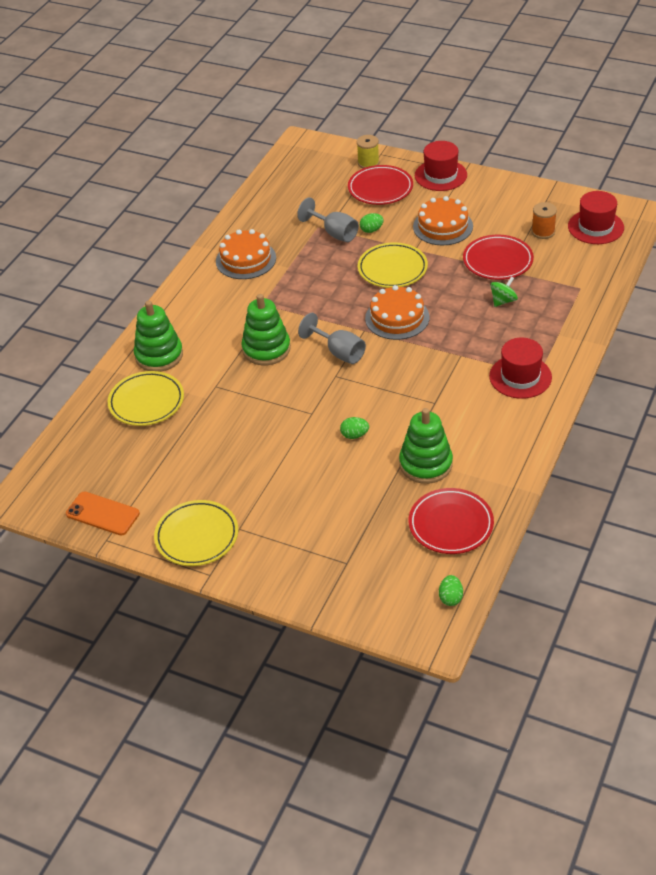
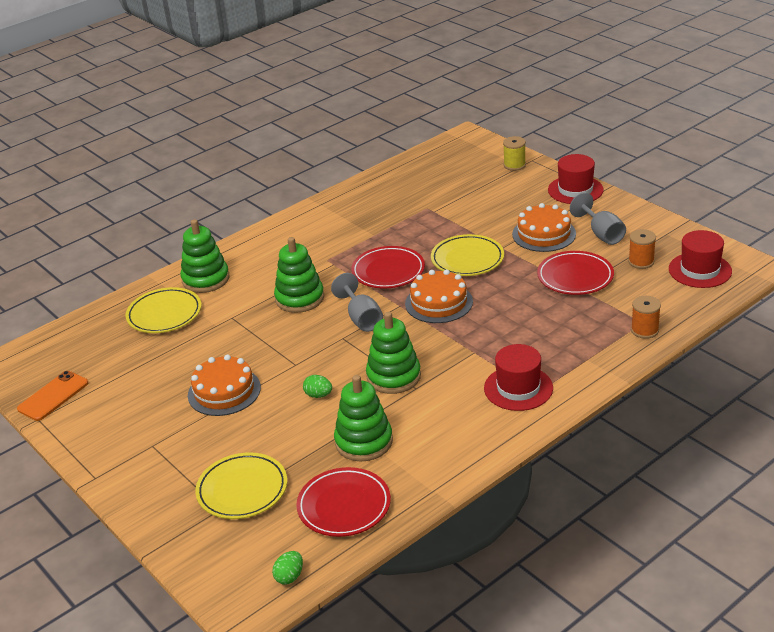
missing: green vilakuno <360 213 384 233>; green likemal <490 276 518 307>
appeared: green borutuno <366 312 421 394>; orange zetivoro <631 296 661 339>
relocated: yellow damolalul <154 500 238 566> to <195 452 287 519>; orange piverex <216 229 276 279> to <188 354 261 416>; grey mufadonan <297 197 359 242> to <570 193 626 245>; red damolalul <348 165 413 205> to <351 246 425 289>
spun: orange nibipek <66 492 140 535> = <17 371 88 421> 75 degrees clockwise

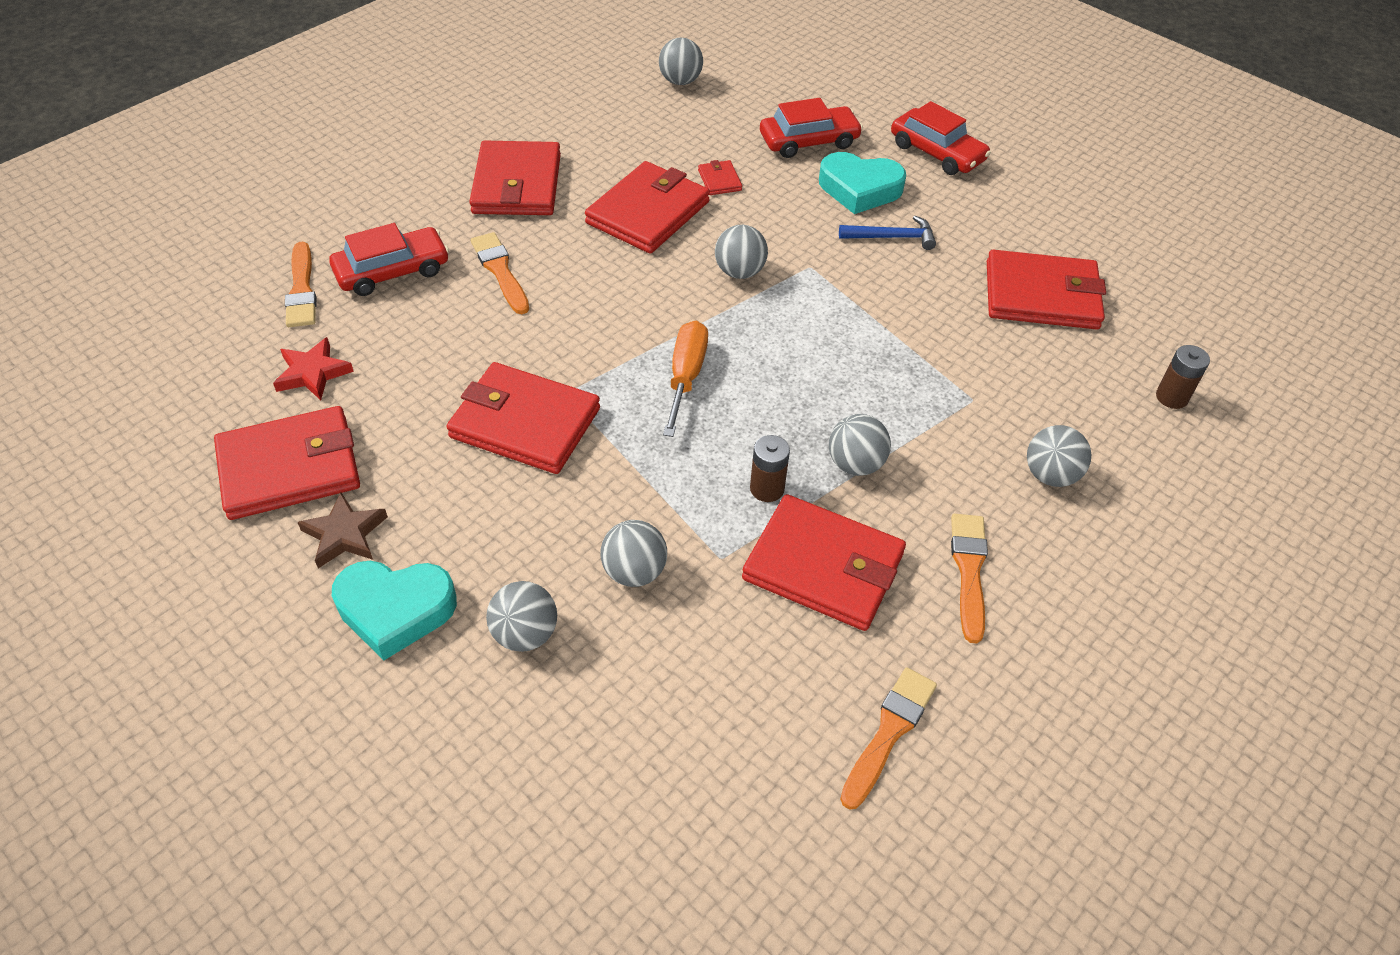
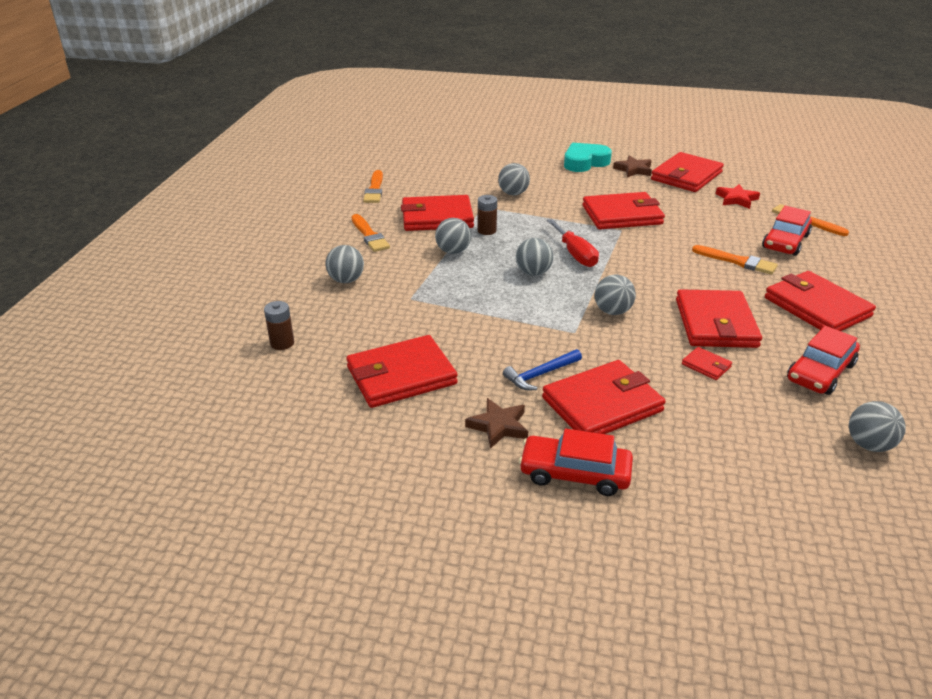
appeared: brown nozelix <465 398 528 449>
relocated: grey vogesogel <486 581 557 652> to <516 238 553 276>; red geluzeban <760 98 863 158> to <787 326 860 395>
exchanged: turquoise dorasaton <819 152 906 214> to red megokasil <542 360 666 434>
colour: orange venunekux <663 321 708 437> to red venunekux <547 219 599 267>

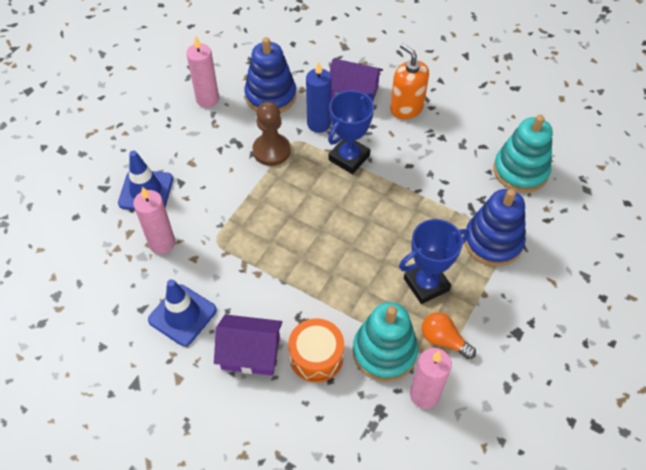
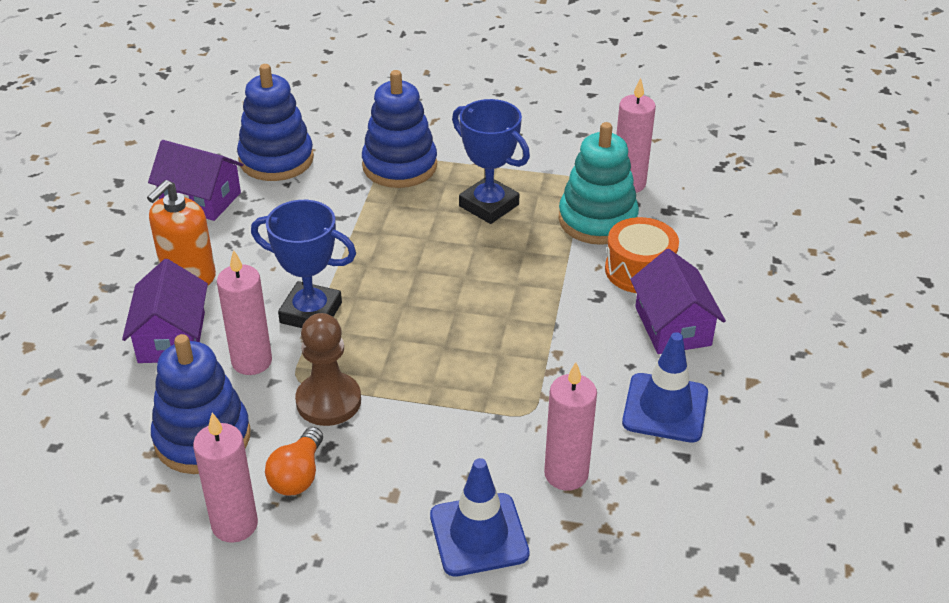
appeared: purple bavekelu <148 140 244 221>
relocated: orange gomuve <422 312 476 359> to <265 427 323 495>
colour: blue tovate <306 61 332 133> to pink tovate <217 250 272 375>; turquoise borutuno <493 115 553 193> to blue borutuno <237 64 314 181>

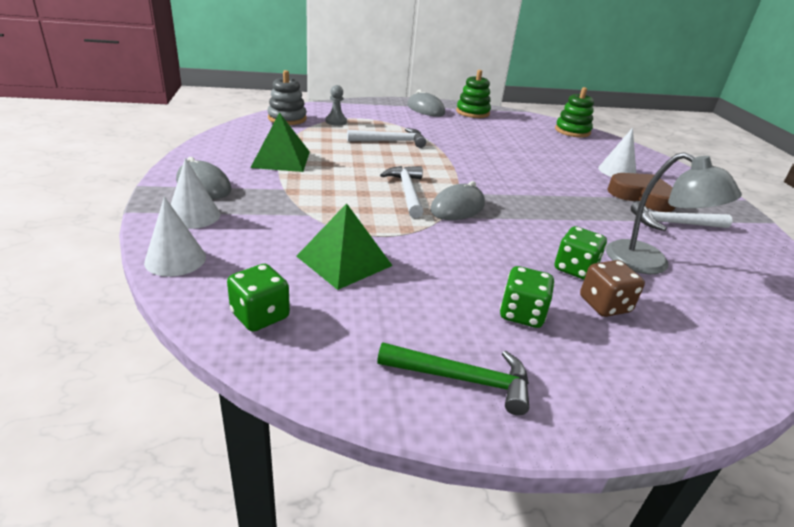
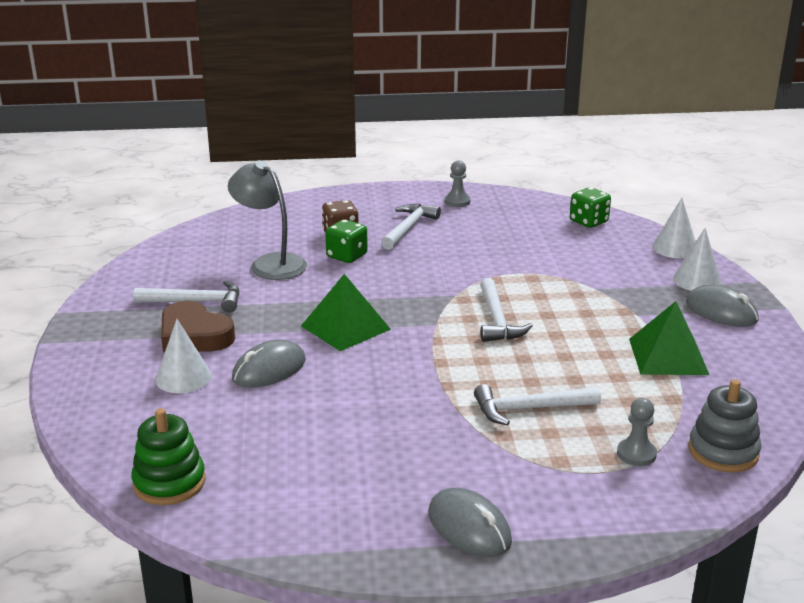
missing: green borutuno <456 70 491 118>
relocated: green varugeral <296 203 393 290> to <301 274 391 351>; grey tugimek <430 181 485 220> to <232 340 306 388>
exchanged: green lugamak <377 342 529 416> to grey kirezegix <445 160 470 207>; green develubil <500 266 555 328> to white lugamak <381 204 441 250>

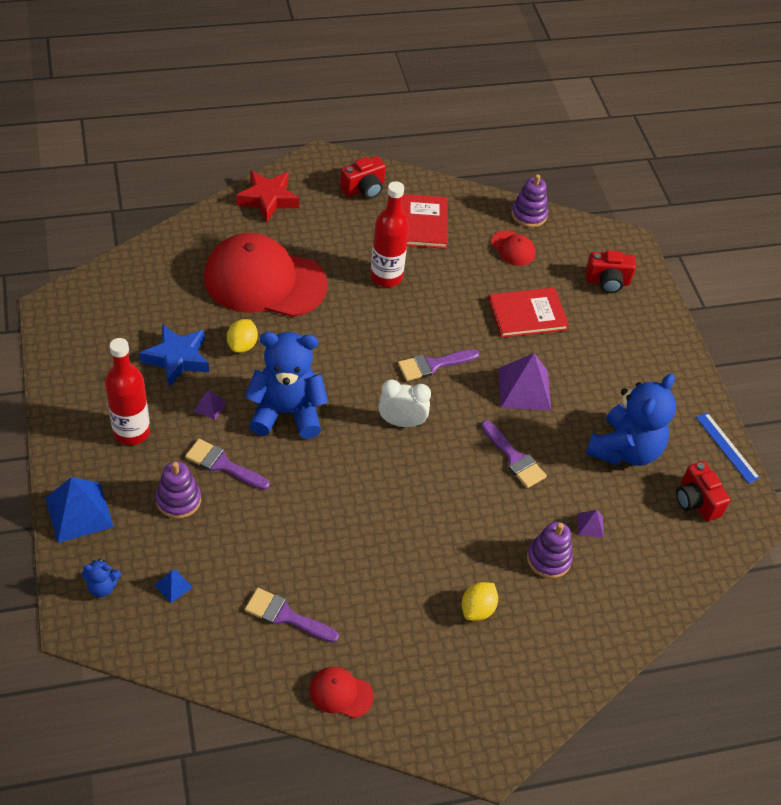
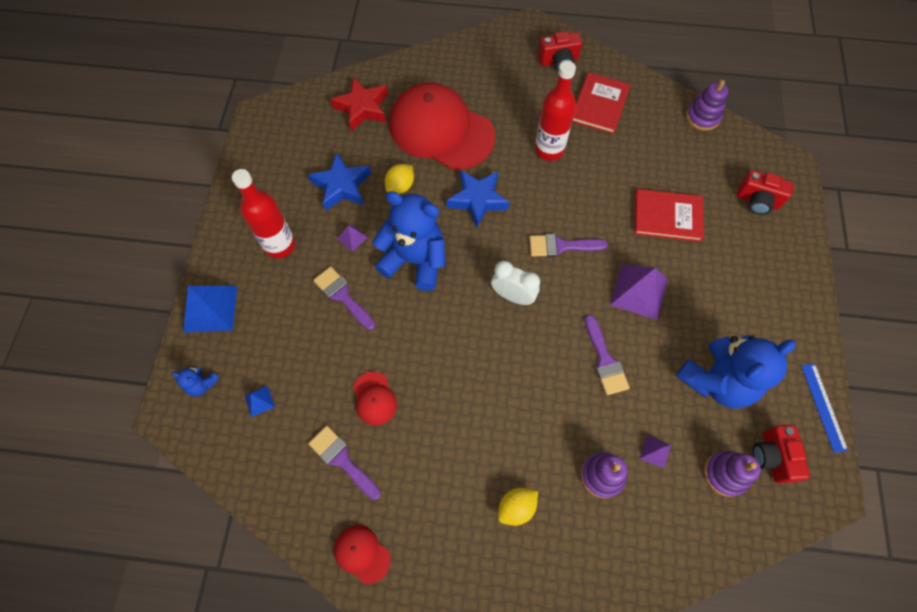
appeared: blue nozelix <447 170 510 227>
relocated: purple borutuno <156 461 201 519> to <704 451 761 497>; red nozelix <236 170 299 222> to <330 77 388 131>; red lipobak <491 230 535 266> to <353 371 397 426>

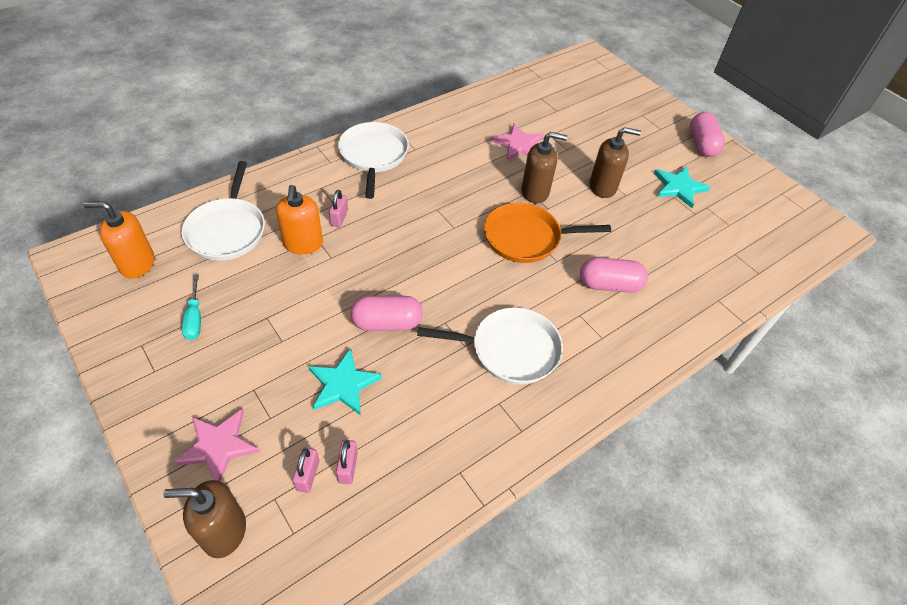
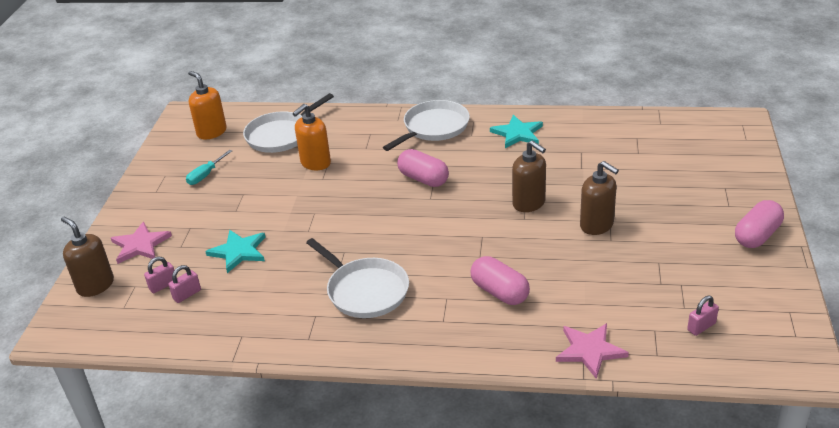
missing: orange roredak <484 203 611 263>
relocated: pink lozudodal <329 190 348 227> to <687 296 719 336>; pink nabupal <350 296 423 331> to <397 149 449 187>; pink nozelix <491 123 544 161> to <556 323 629 379>; turquoise nozelix <654 166 711 208> to <490 115 543 148>

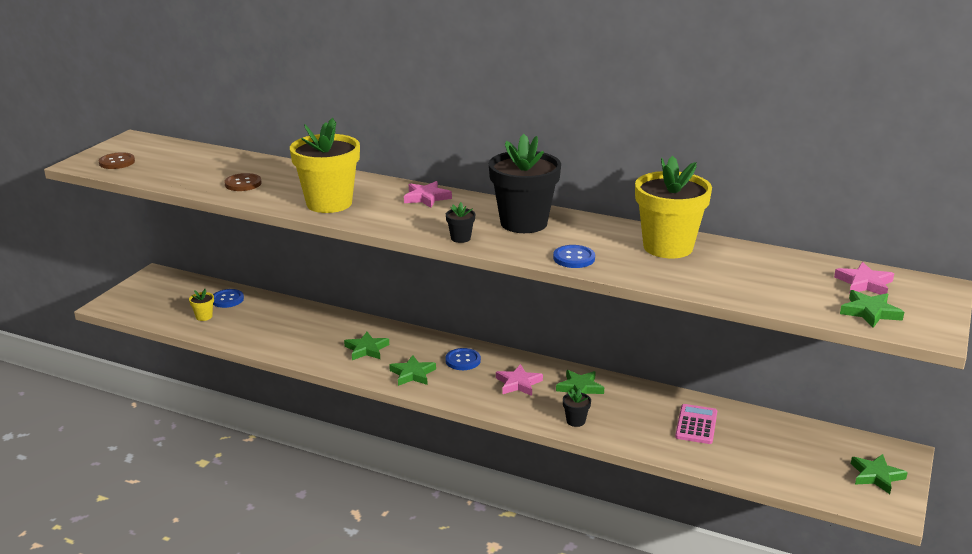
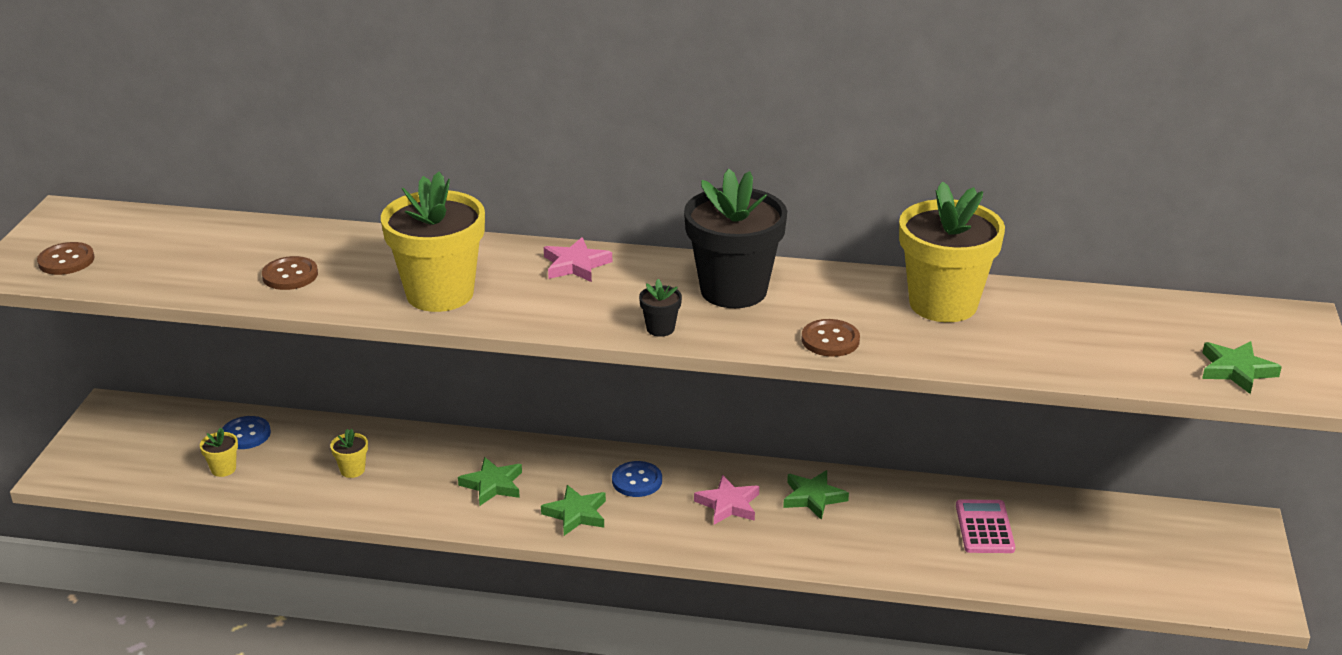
missing: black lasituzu <563 388 591 427>; pink nozelix <834 262 894 295>; green nozelix <851 454 908 494>
appeared: yellow lasituzu <330 429 368 478>
colour: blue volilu <553 245 595 268> to brown volilu <801 319 860 357>

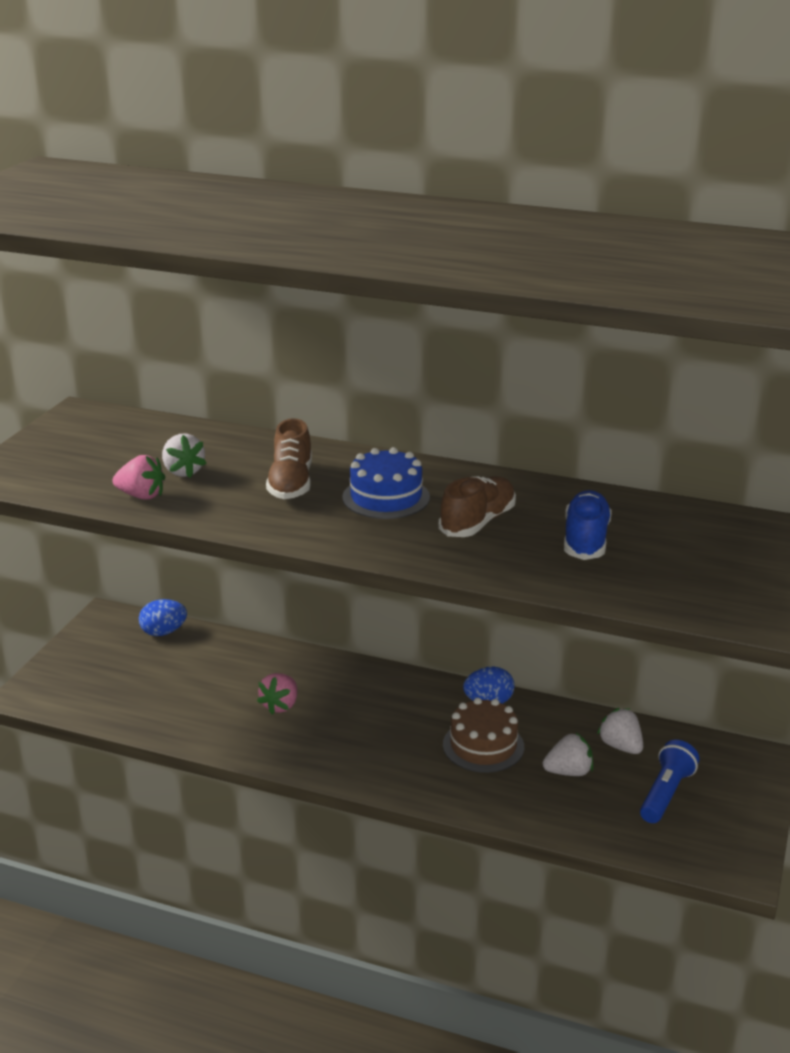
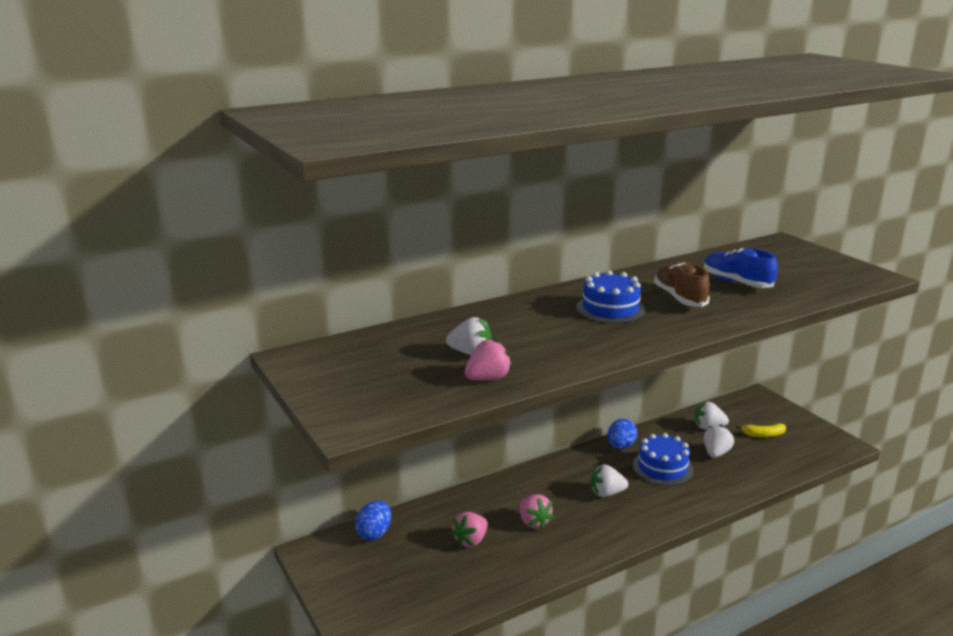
missing: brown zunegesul <266 418 312 499>
appeared: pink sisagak <451 512 488 547>; white sisagak <591 464 628 497>
exchanged: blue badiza <640 740 699 823> to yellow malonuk <736 423 786 437>
colour: brown piverex <443 697 524 773> to blue piverex <633 433 693 486>

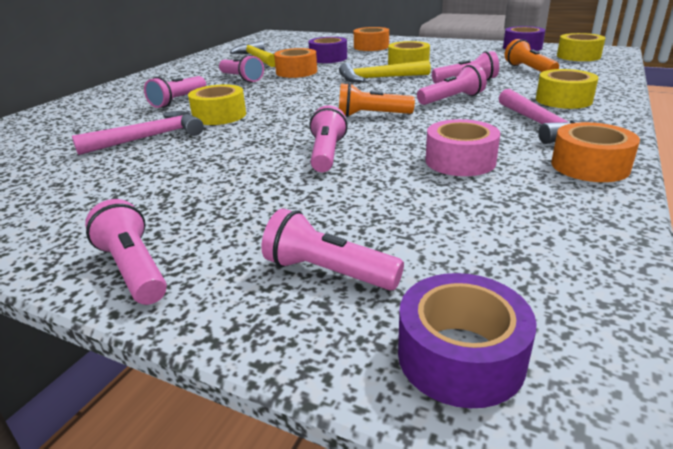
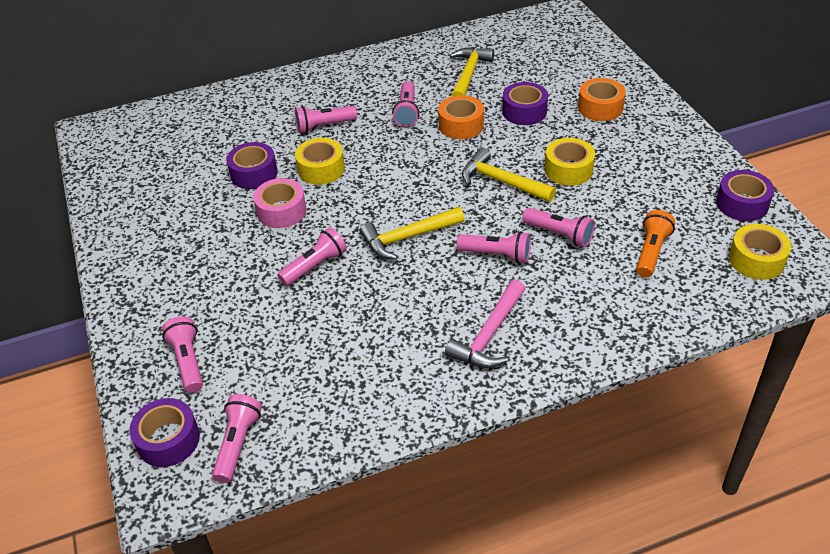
missing: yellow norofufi <536 69 598 109>; orange norofufi <551 122 640 182>
relocated: pink badiza <85 199 167 305> to <212 394 262 483>; pink norofufi <425 119 500 176> to <253 178 306 228>
exchanged: pink lugamak <72 111 204 155> to purple norofufi <226 142 278 189>; orange badiza <339 83 415 117> to yellow lugamak <360 207 465 260>

